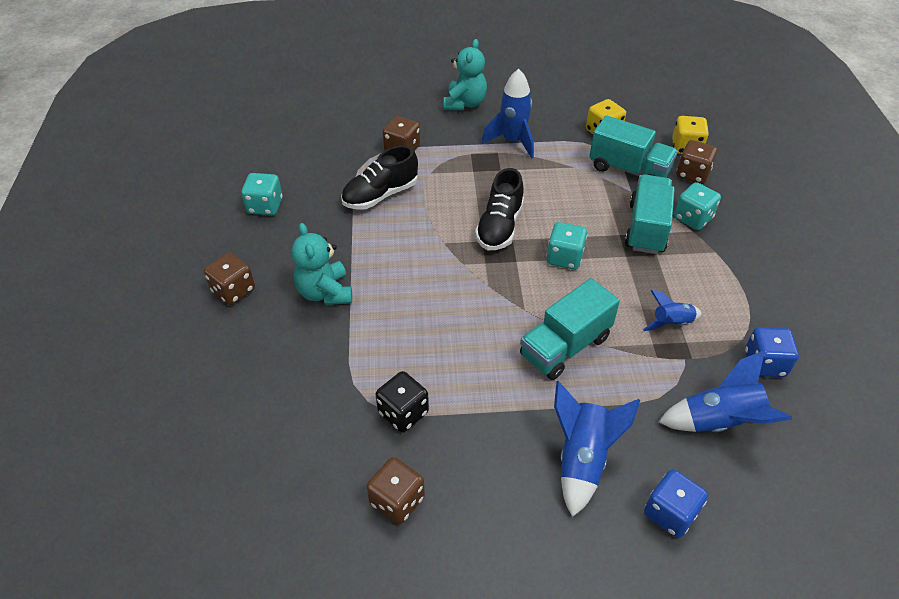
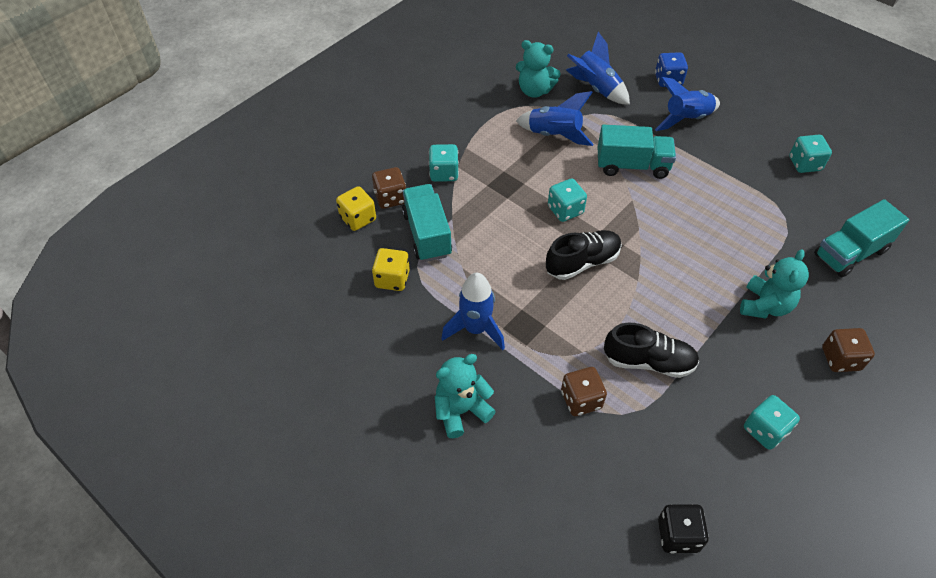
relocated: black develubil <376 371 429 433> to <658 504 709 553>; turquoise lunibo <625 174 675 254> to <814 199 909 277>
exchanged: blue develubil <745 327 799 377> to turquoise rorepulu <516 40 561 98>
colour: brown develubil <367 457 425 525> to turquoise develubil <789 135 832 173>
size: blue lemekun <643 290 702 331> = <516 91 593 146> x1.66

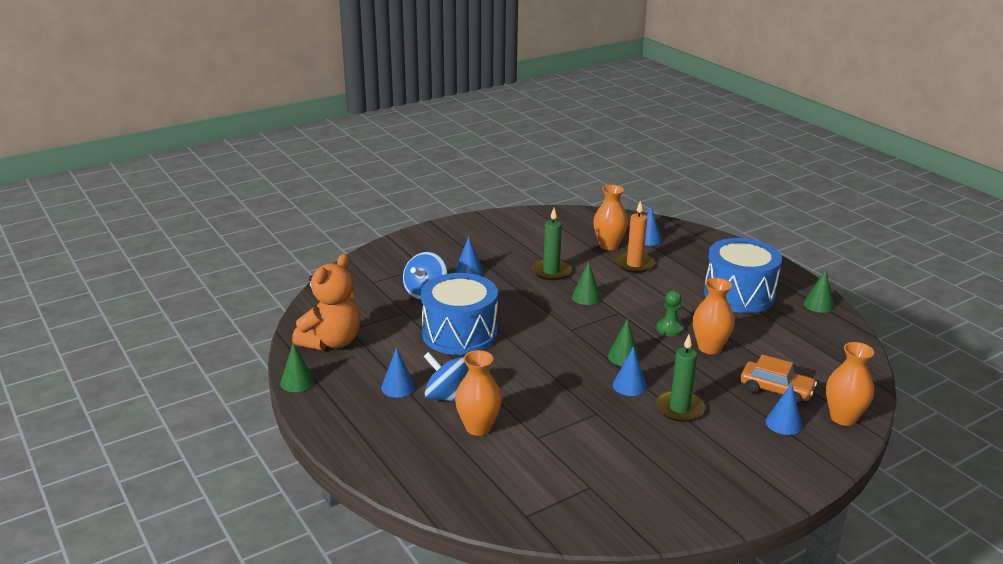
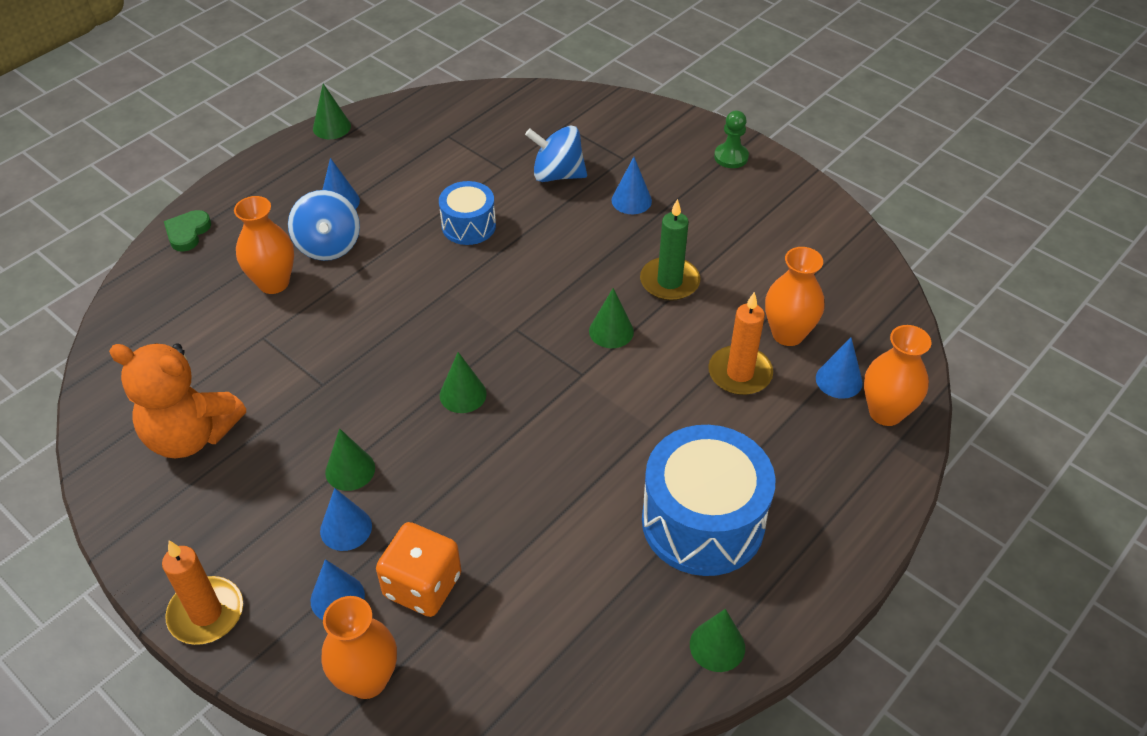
appeared: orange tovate <162 541 243 645>; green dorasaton <164 210 211 252>
relocated: orange rorepulu <292 254 361 350> to <109 343 246 458>; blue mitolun <613 346 647 396> to <320 488 372 551>; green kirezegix <656 290 684 336> to <714 111 749 168>; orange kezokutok <693 278 735 354> to <864 325 931 426>
exchanged: green tovate <656 335 705 422> to green mitolun <325 428 375 491>; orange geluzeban <740 354 817 405> to orange develubil <376 522 461 617>
spun: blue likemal <424 352 469 402> = <288 190 360 261> 150 degrees clockwise
size: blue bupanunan <421 273 498 355> = <439 181 496 245> x0.55

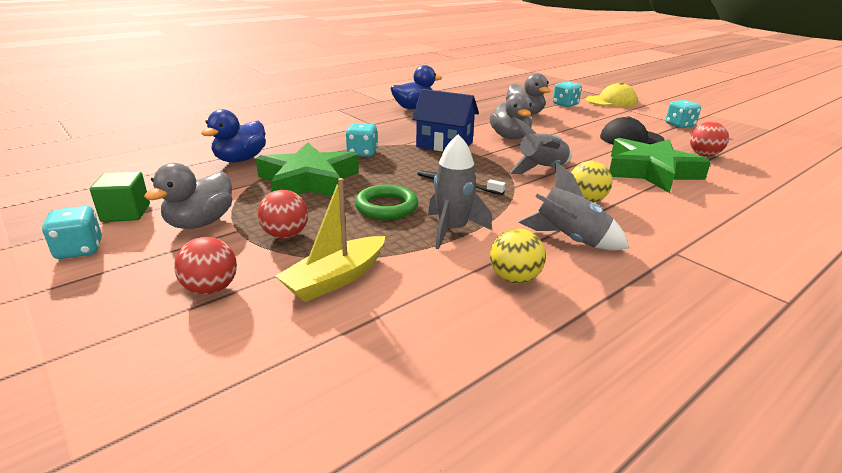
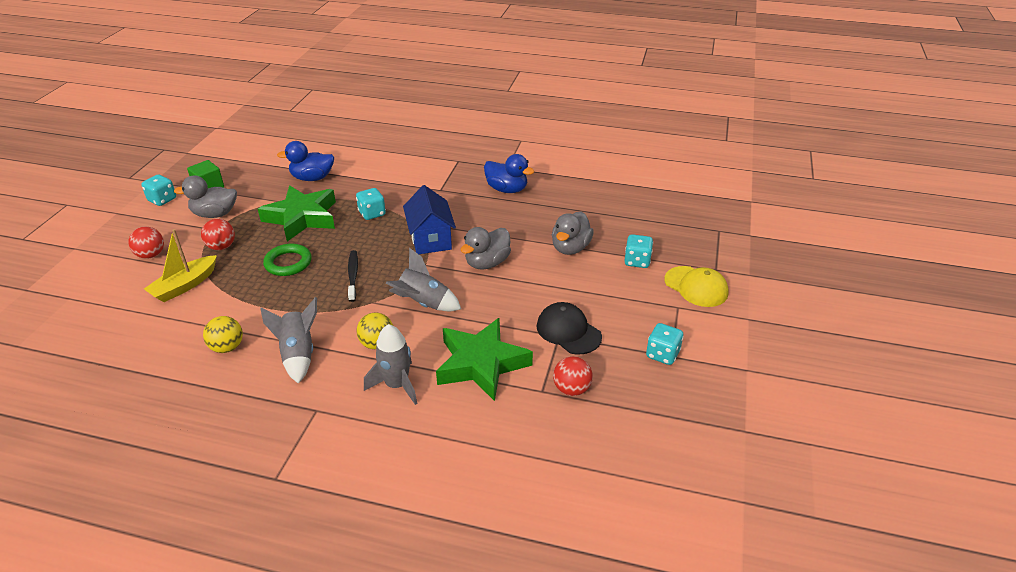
relocated: grey lemekun <428 134 492 249> to <364 324 417 405>
spun: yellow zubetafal <276 178 385 302> = <144 229 217 302> 60 degrees counterclockwise

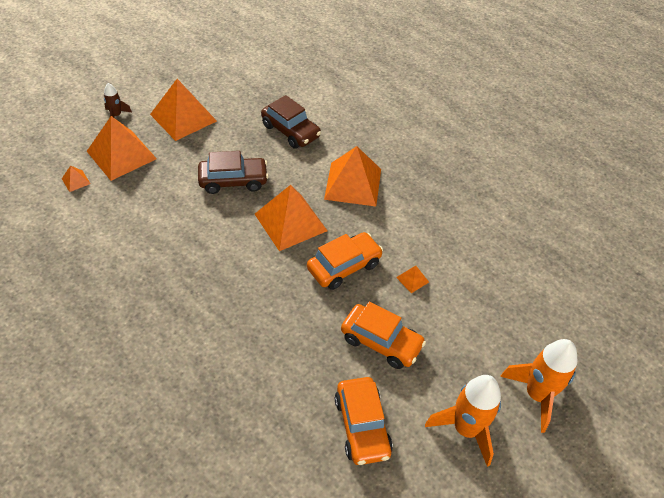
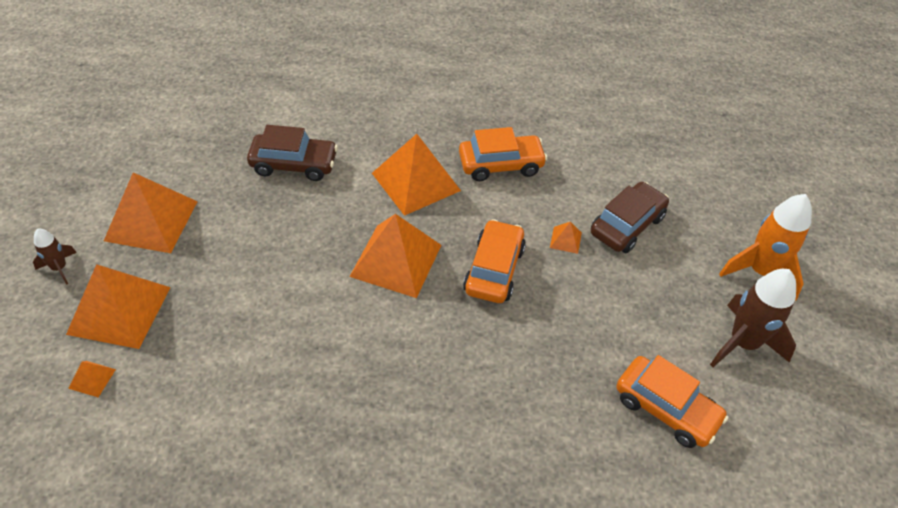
relocated: brown geluzeban <198 151 268 194> to <591 182 669 253>; orange geluzeban <341 301 426 369> to <459 127 547 181>
colour: orange lemekun <425 375 501 467> to brown lemekun <710 269 796 367>

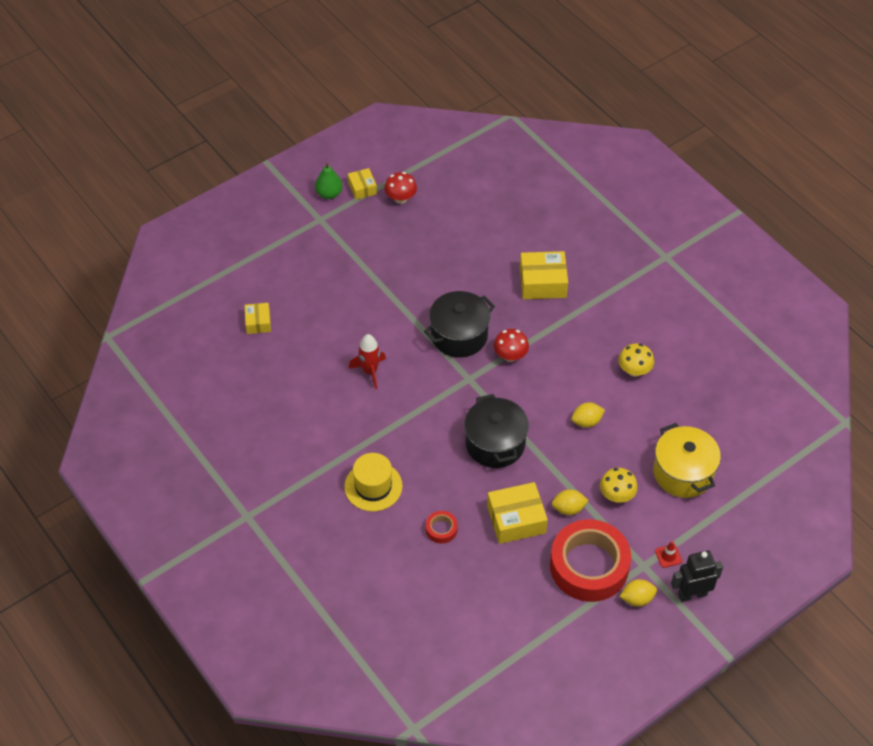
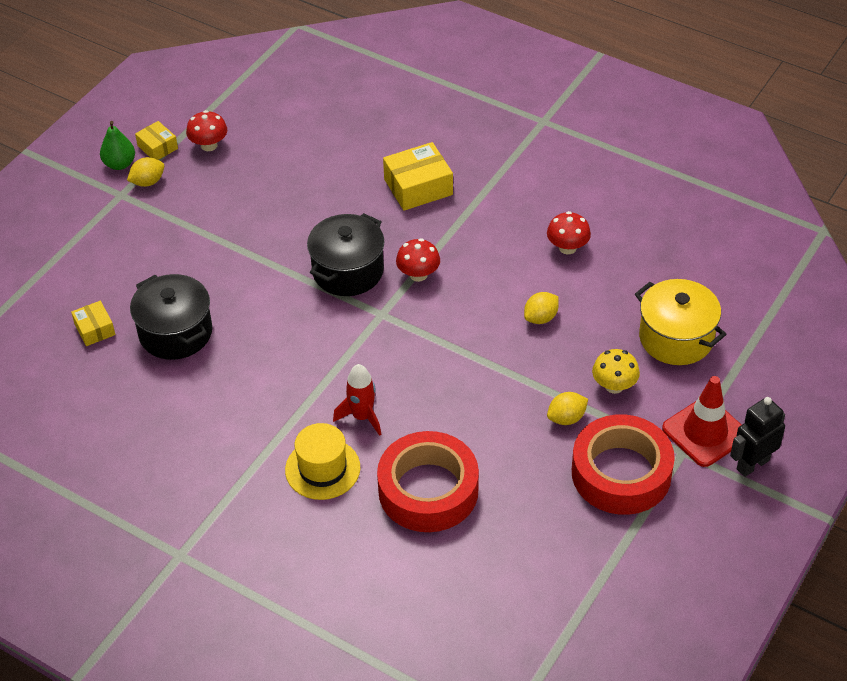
missing: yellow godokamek <487 482 548 544>
relocated: red lemekun <349 334 386 389> to <333 364 381 436>; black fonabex <464 394 529 468> to <130 274 212 360>; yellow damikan <619 579 657 607> to <127 157 164 187>
colour: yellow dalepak <618 343 654 377> to red dalepak <547 211 591 254>
size: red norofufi <426 511 458 544> = <377 431 479 532> x2.45; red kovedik <655 541 682 568> = <662 376 741 467> x2.38

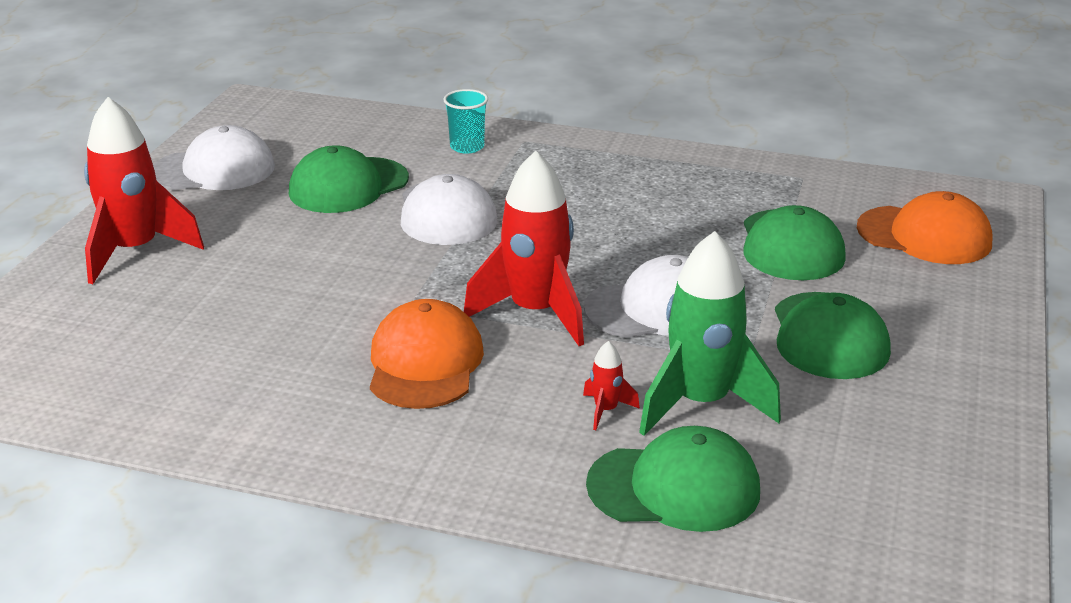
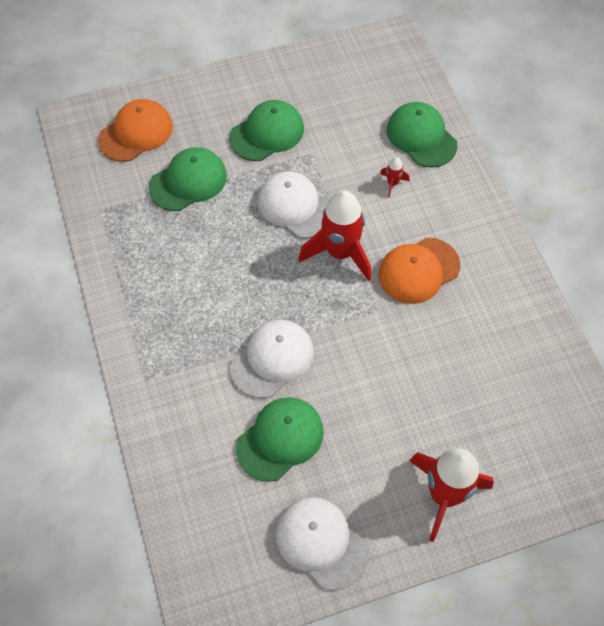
missing: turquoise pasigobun <443 89 488 154>; green lemekun <639 231 781 436>
spun: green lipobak <289 145 409 213> = <236 397 324 482> 60 degrees counterclockwise; orange lipobak <857 191 992 264> = <98 99 173 162> 60 degrees clockwise

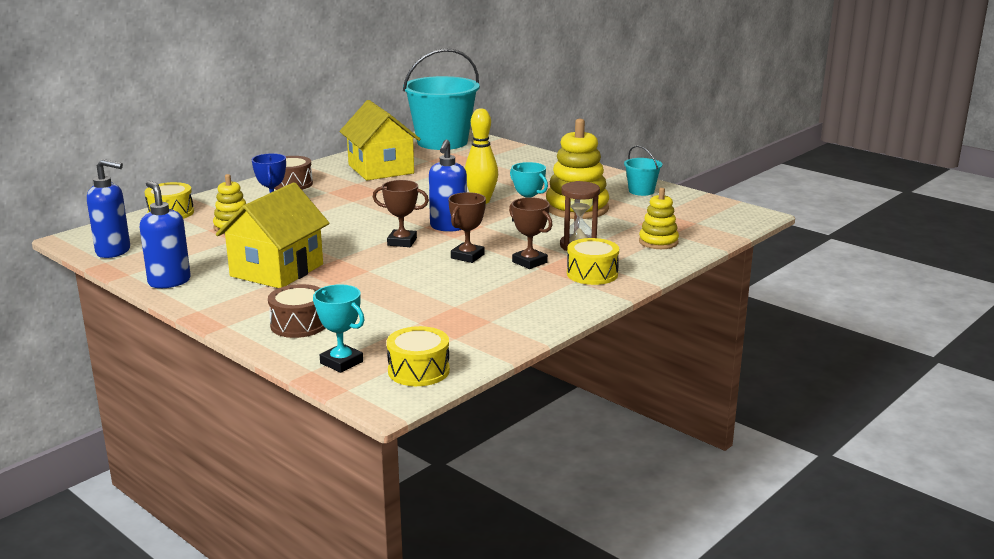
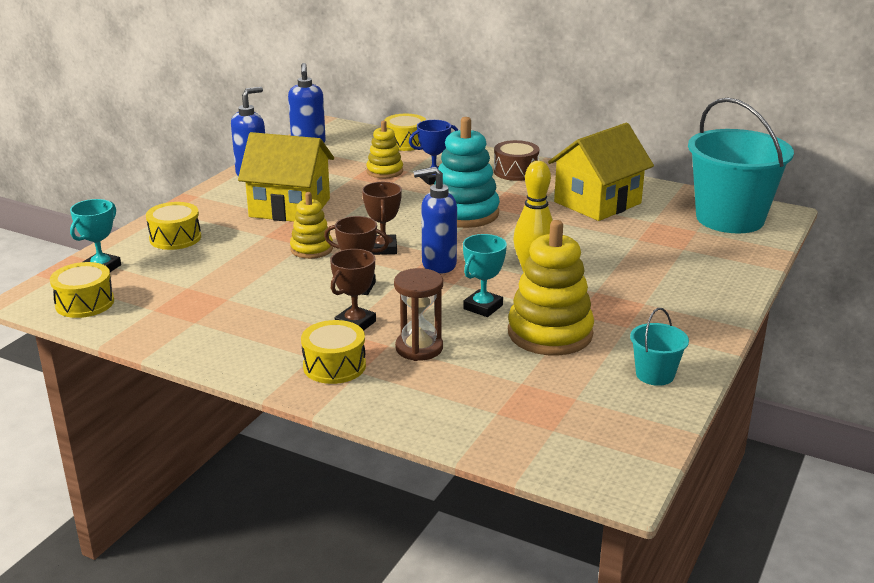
appeared: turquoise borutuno <434 117 500 228>
relocated: yellow borutuno <639 188 679 249> to <290 192 333 259>
colour: brown bupanunan <268 284 325 338> to yellow bupanunan <146 202 201 250>

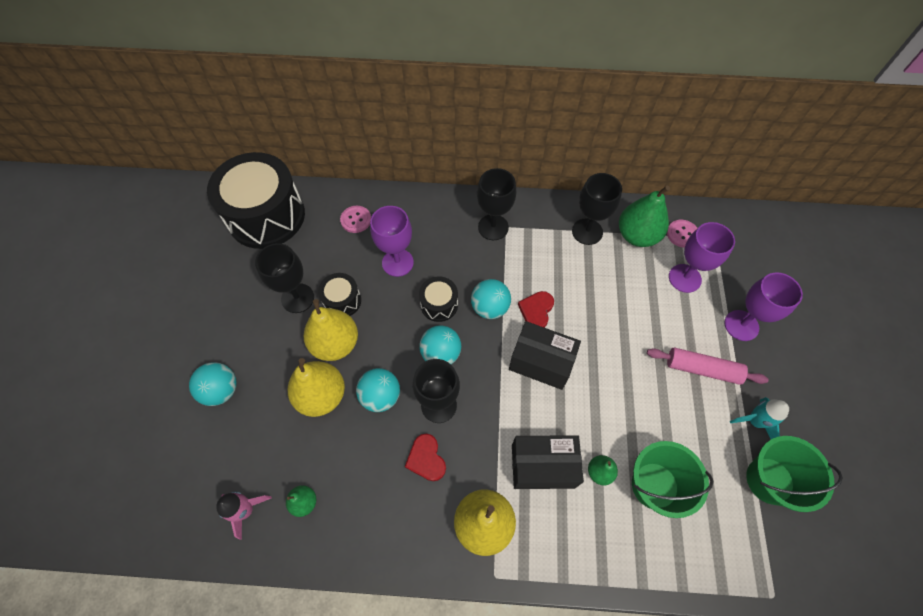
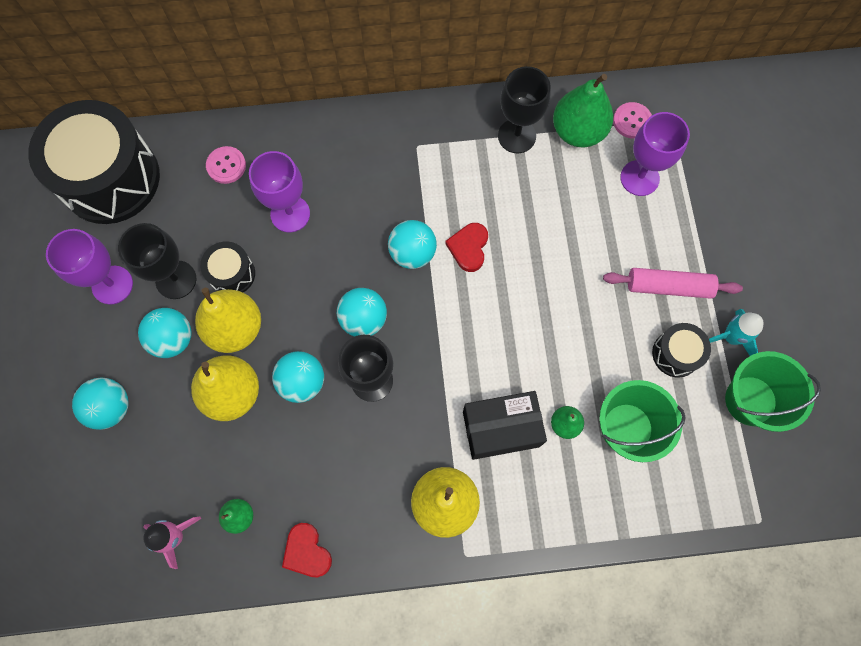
missing: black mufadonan <477 168 516 240>; black godokamek <509 321 581 390>
appeared: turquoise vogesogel <138 308 191 358>
relocated: red dorasaton <405 434 446 481> to <282 523 332 577>; black bupanunan <419 276 458 322> to <652 323 711 378>; purple mufadonan <724 272 803 341> to <46 229 133 305>

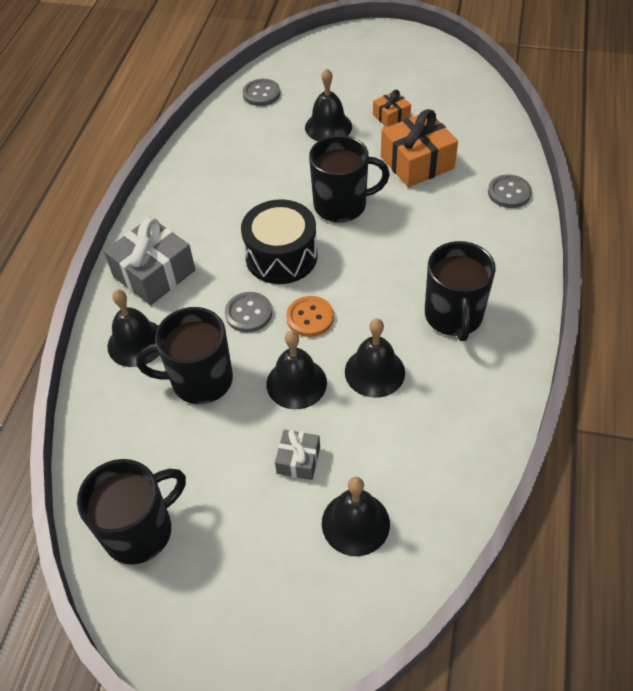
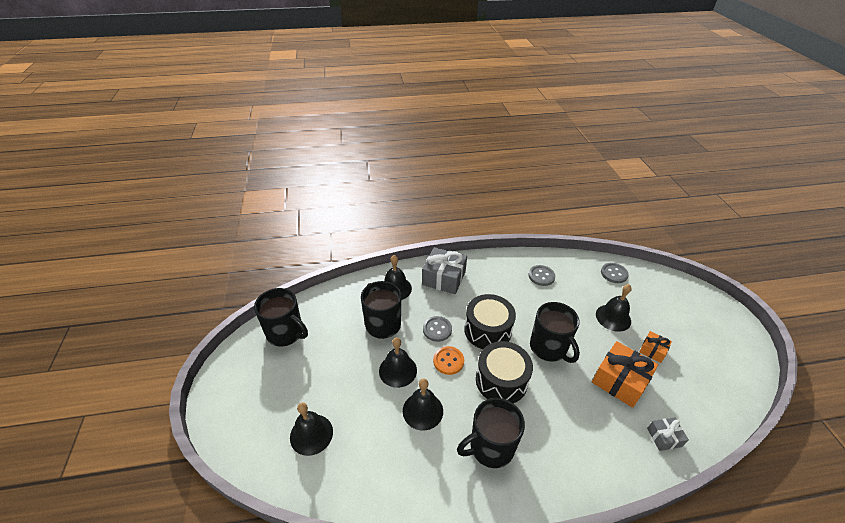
appeared: black bupanunan <476 341 533 403>
relocated: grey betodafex <275 429 320 480> to <647 417 689 451>; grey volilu <488 175 532 208> to <528 265 555 286>

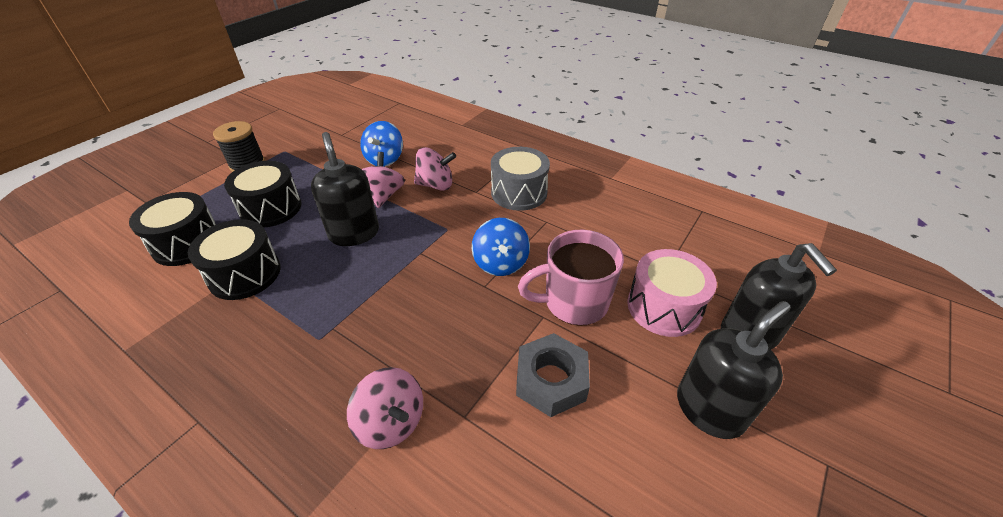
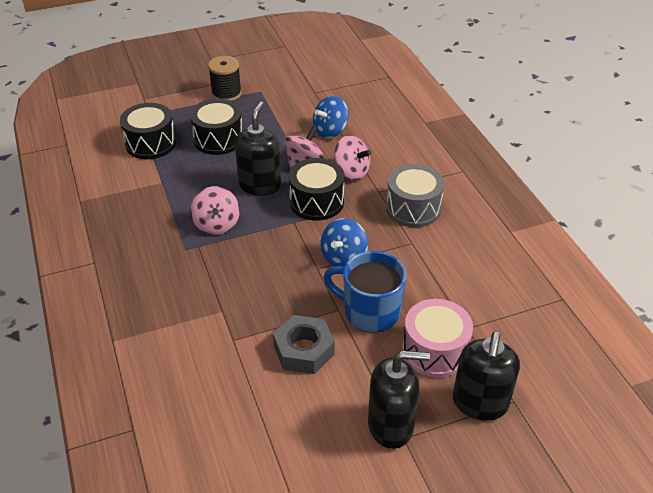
relocated: black bupanunan <188 219 281 300> to <289 158 345 221>; pink likemal <347 367 423 449> to <190 186 240 235>
colour: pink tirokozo <518 230 624 326> to blue tirokozo <323 251 406 333>

